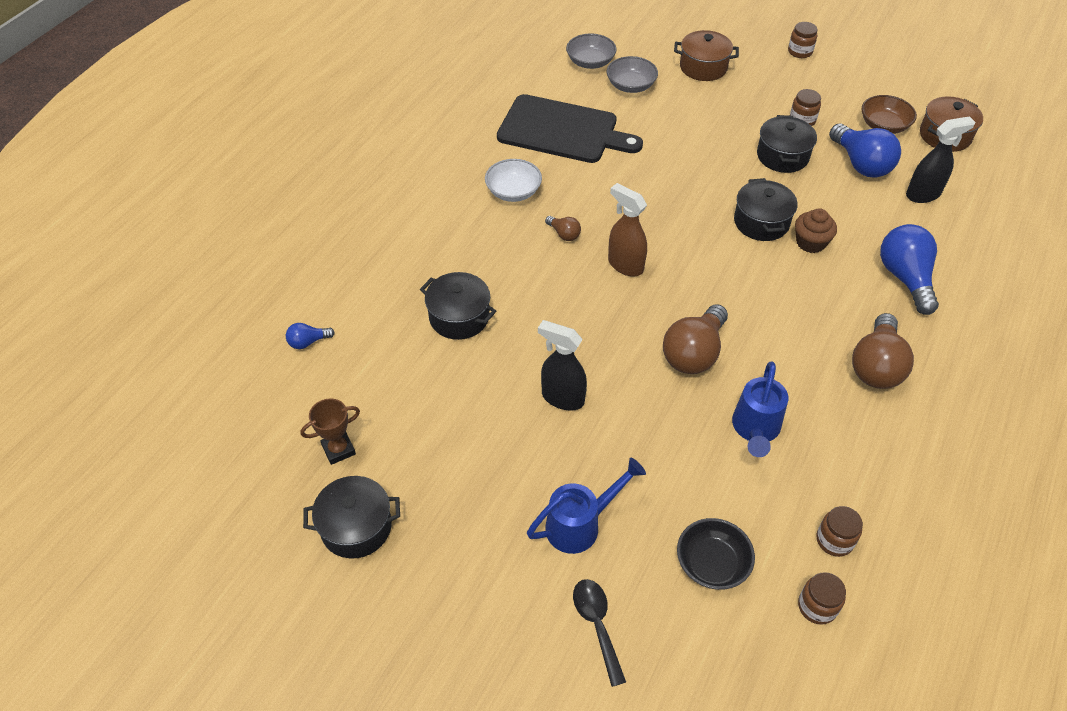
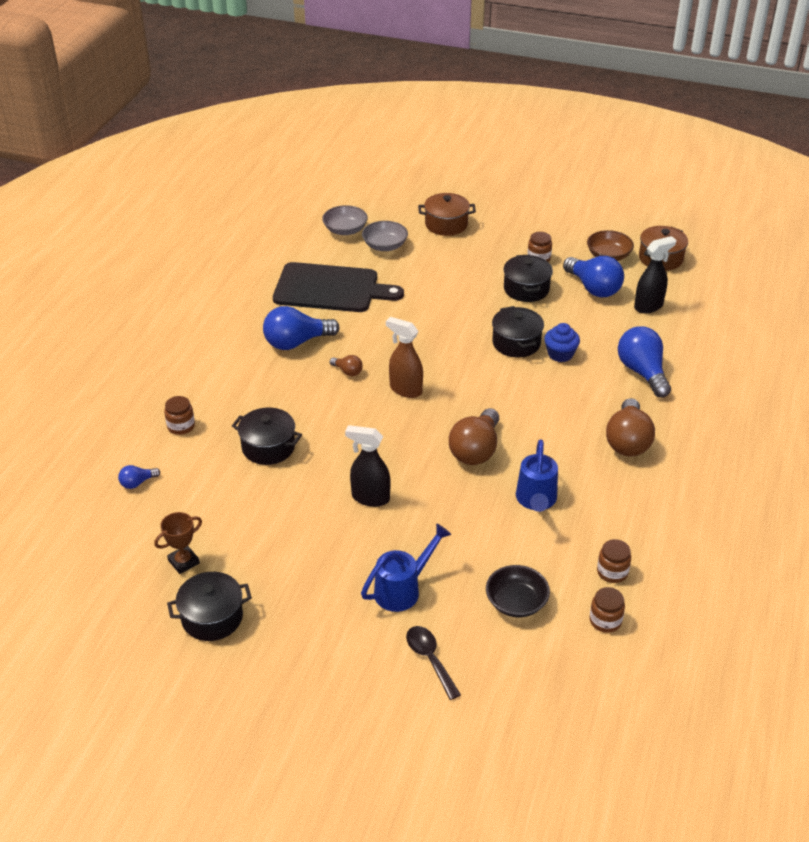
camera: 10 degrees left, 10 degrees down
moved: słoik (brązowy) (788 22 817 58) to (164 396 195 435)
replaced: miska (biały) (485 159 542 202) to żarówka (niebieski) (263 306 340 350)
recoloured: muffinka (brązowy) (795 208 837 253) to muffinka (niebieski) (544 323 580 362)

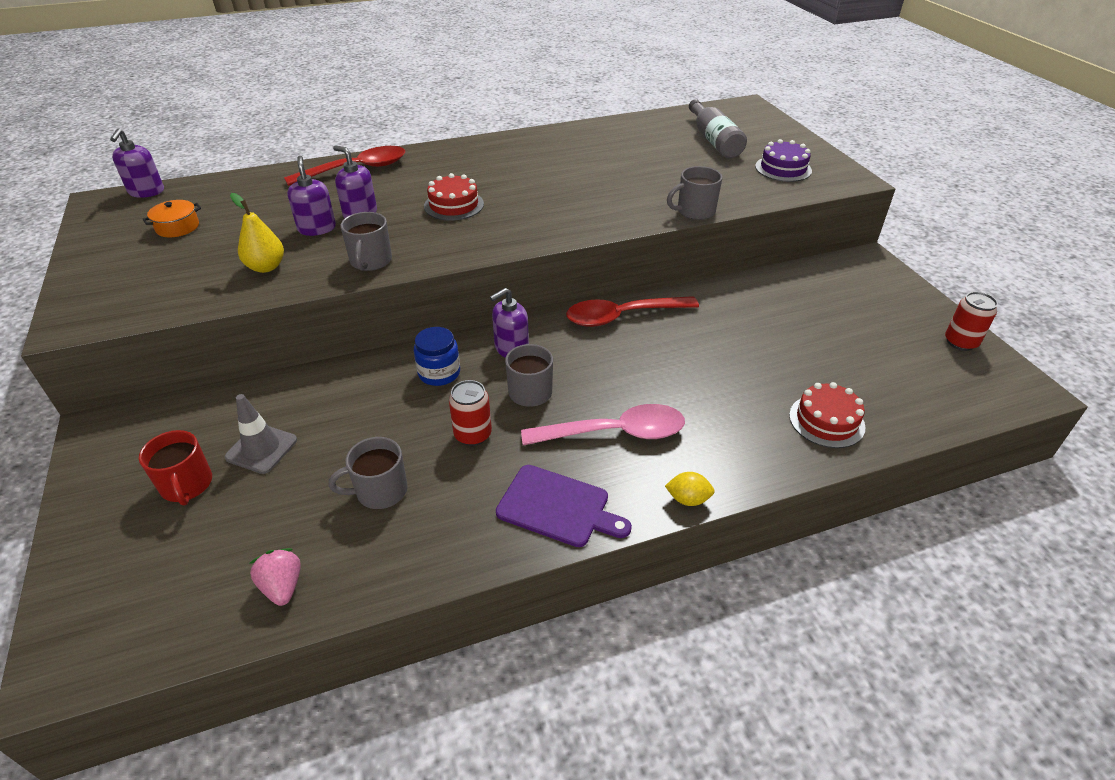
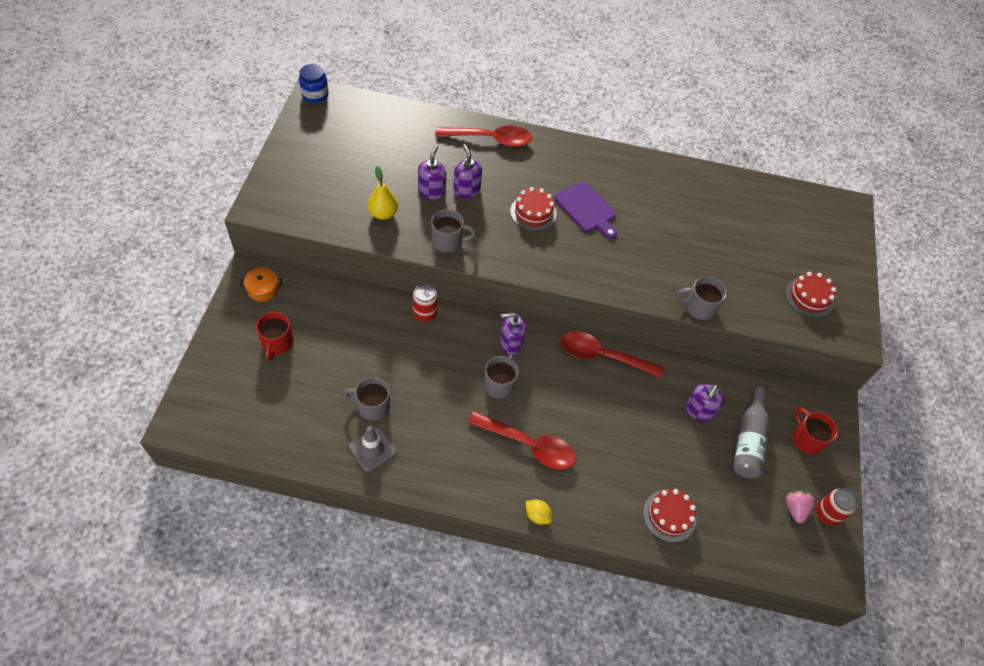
camera: 25 degrees right, 15 degrees up
added: kubek (czerwony) (793 407 838 455)
moved: dozownik mydła (fioletowy) (110 128 164 198) to (686 384 724 422); garnek (pomarańczowy) (143 200 201 237) to (240 268 282 302); pachołek (szary) (225 394 297 474) to (349 426 396 472); truskawka (różowy) (250 548 301 606) to (786 490 816 523); słoik (niebieski) (414 327 460 386) to (299 64 329 103); puszka (czerwony) (449 380 492 446) to (413 284 438 322); deska do krojenia (fioletowy) (496 465 632 547) to (554 181 617 239); butelka (szary) (689 99 747 158) to (733 383 770 478)
recoloured: łyżka (różowy) (521 404 685 445) to łyżka (czerwony) (468 411 576 470); tort (fioletowy) (755 139 812 182) to tort (czerwony) (786 272 836 318)
turned: kubek (szary) (340 212 392 271) = (431 209 476 253) 120 degrees counterclockwise

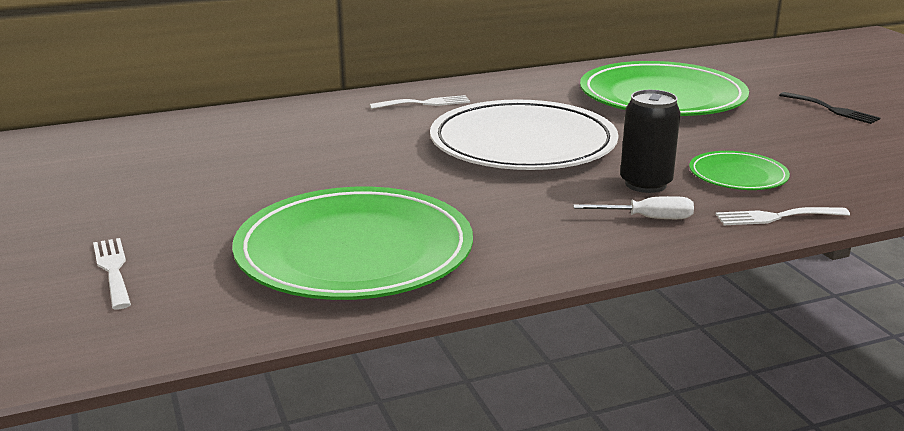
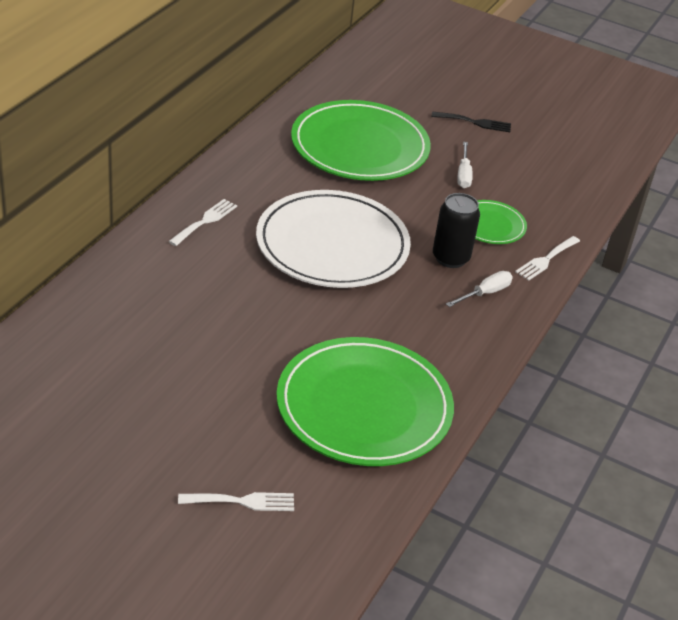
camera: 45 degrees left, 15 degrees up
added: śrubokręt (biały) (457 142 473 188)
turned: widelec (biały) (93 238 131 309) = (178 492 294 511) 150 degrees clockwise

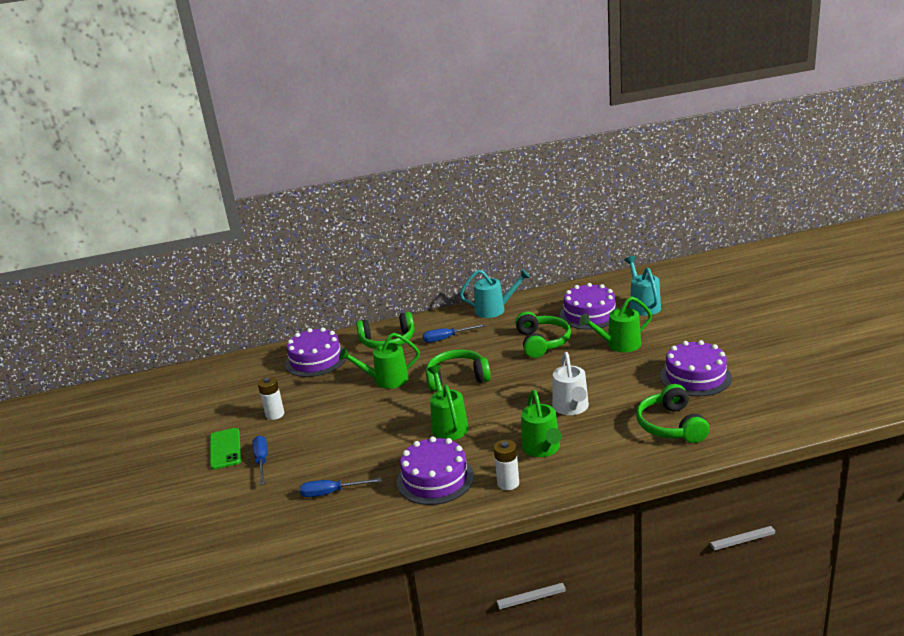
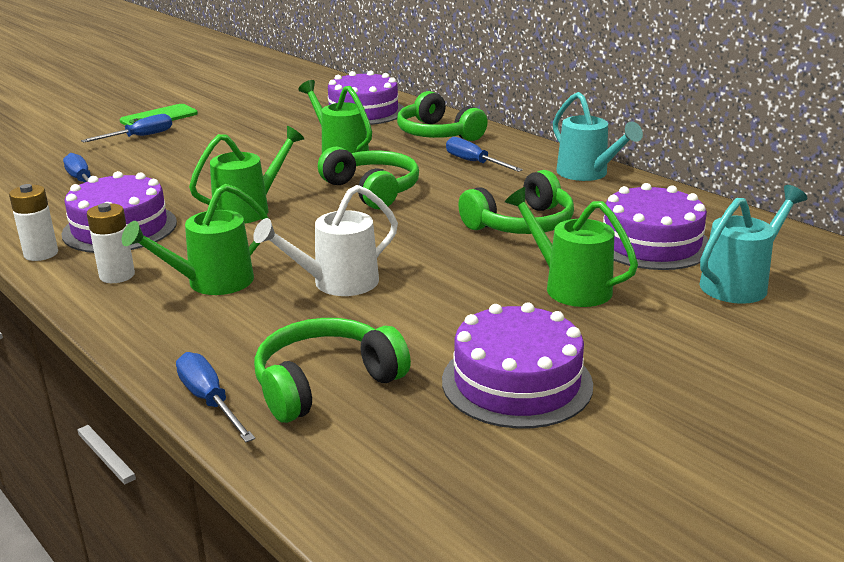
camera: 60 degrees right, 0 degrees up
added: śrubokręt (niebieski) (176 352 255 442)
moved: bateria (biały) (258 376 284 420) to (9 184 58 261)

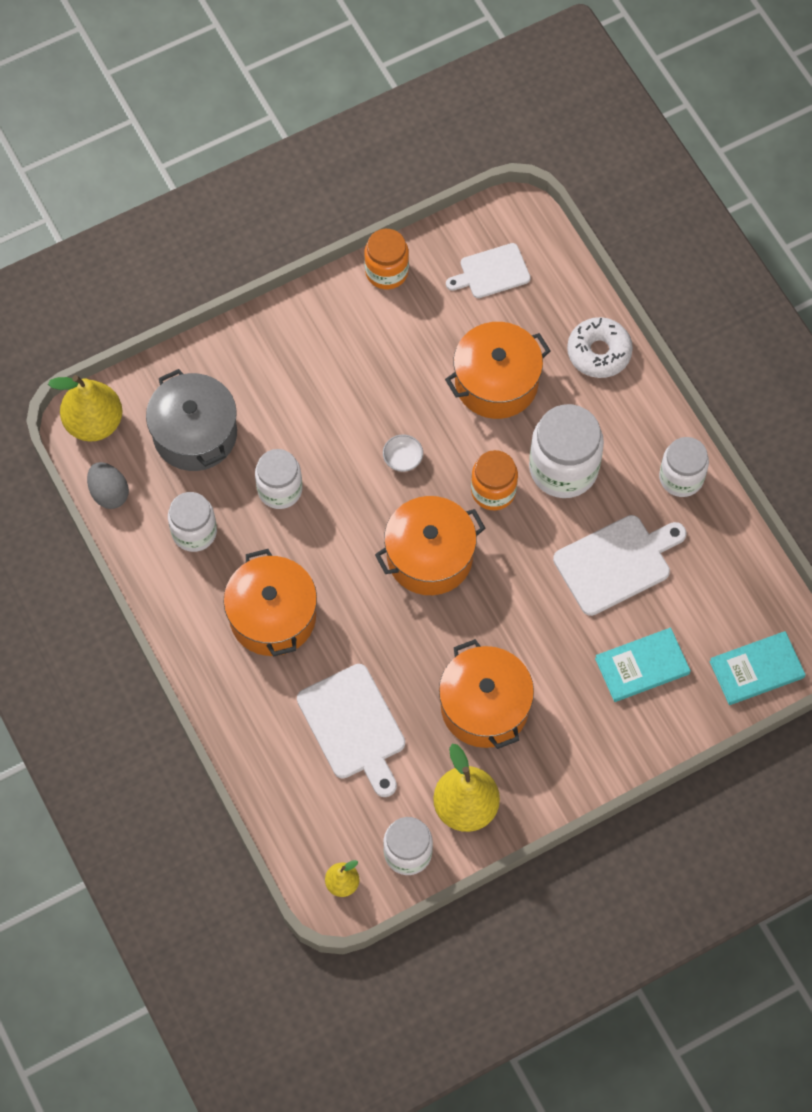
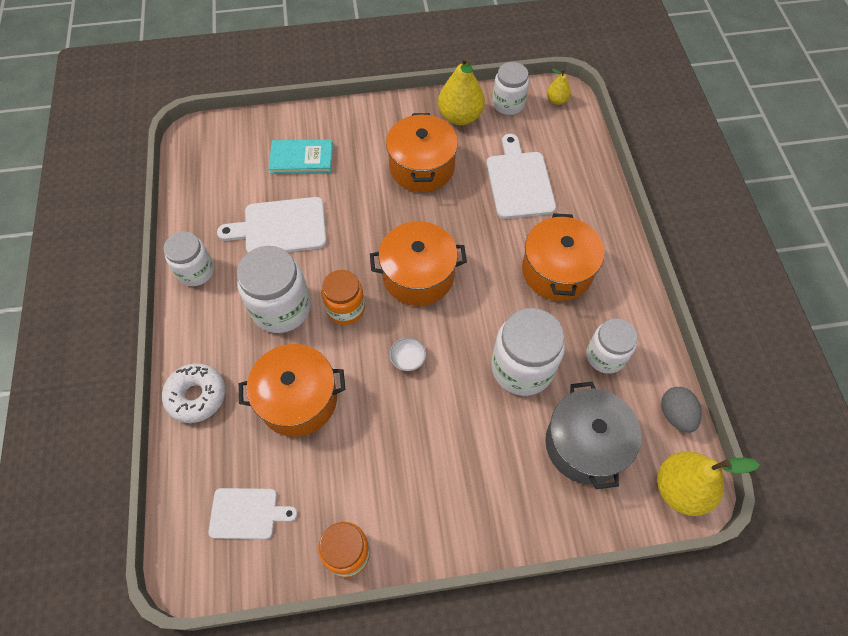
camera: 160 degrees left, 5 degrees down
removed: książka (turkusowy) (709 631 806 705)
resized: słoik (biały) (255 449 303 509) = (491 308 565 396) x1.55

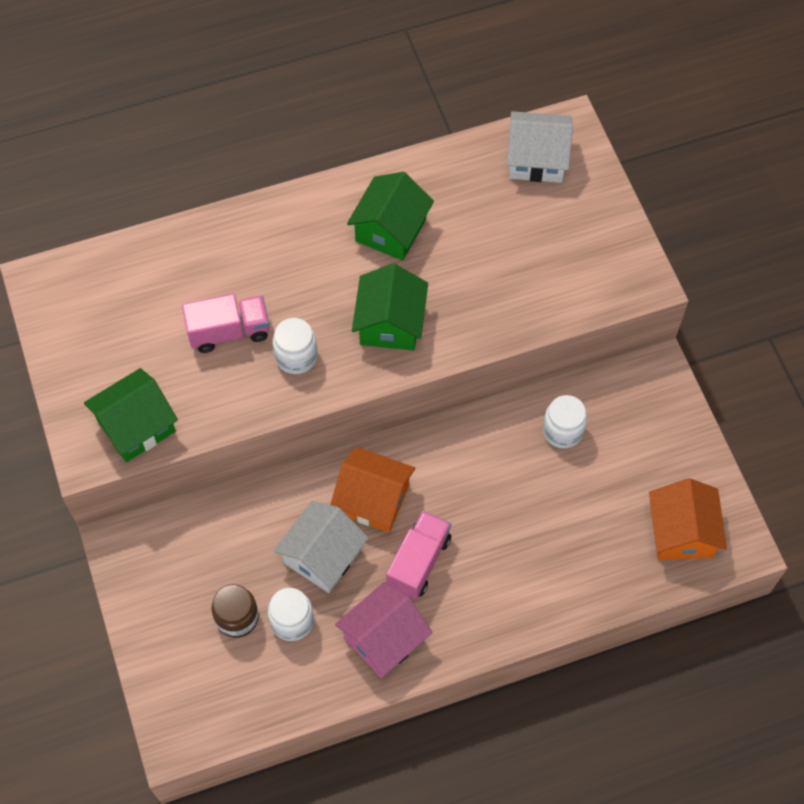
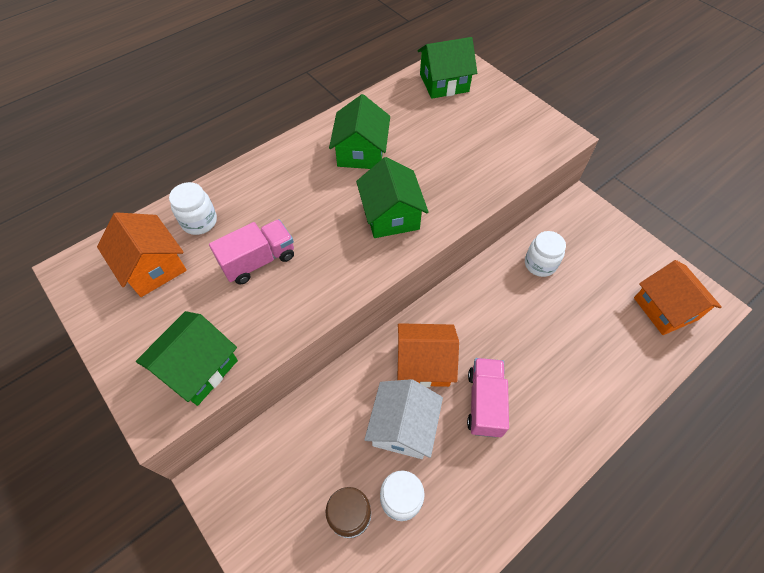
camera: 20 degrees left, 5 degrees down
removed: domek (różowy) (335 582 433 678)
added: domek (pomarańczowy) (97 212 187 297)
moved: słoik (biały) (273 318 317 374) to (169 182 217 235)
recoloured: domek (biały) (507 111 573 183) to domek (zielony) (418 37 477 99)

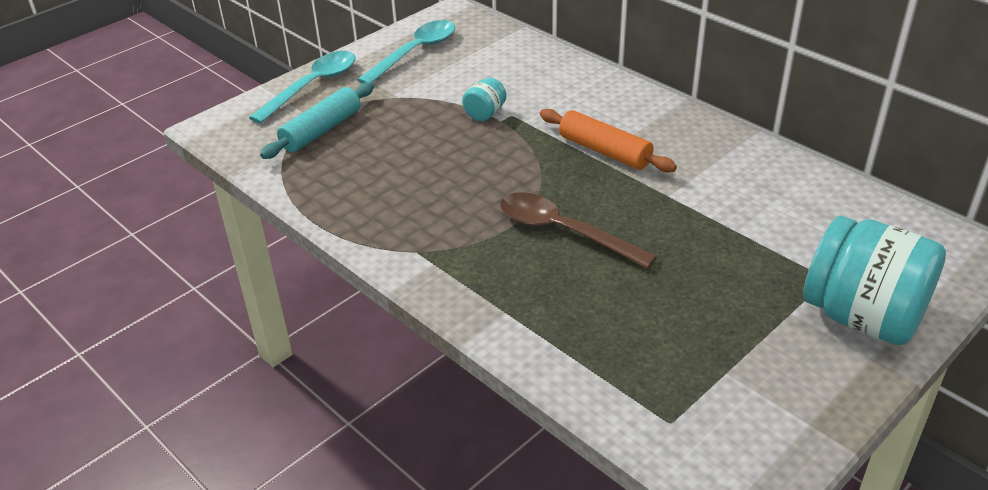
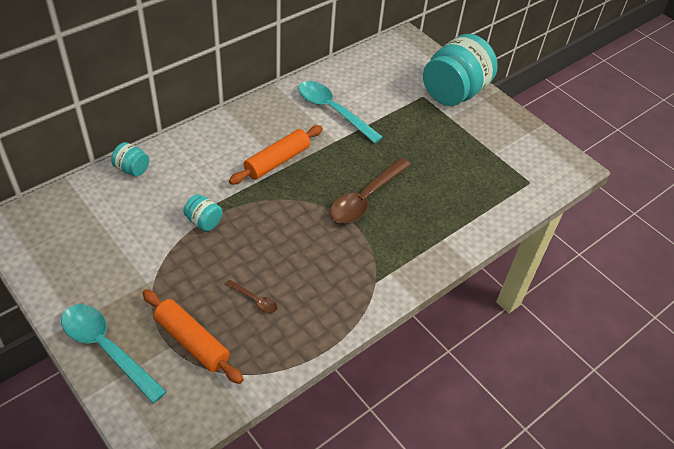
camera: 90 degrees left, 10 degrees up
added: słoik (turkusowy) (111 142 149 176); łyżka (brązowy) (225 280 277 313)
moved: łyżka (turkusowy) (357 20 455 84) to (298 81 383 143)
recoloured: wałek do ciasta (turkusowy) (260 82 374 159) to wałek do ciasta (pomarańczowy) (142 289 243 384)

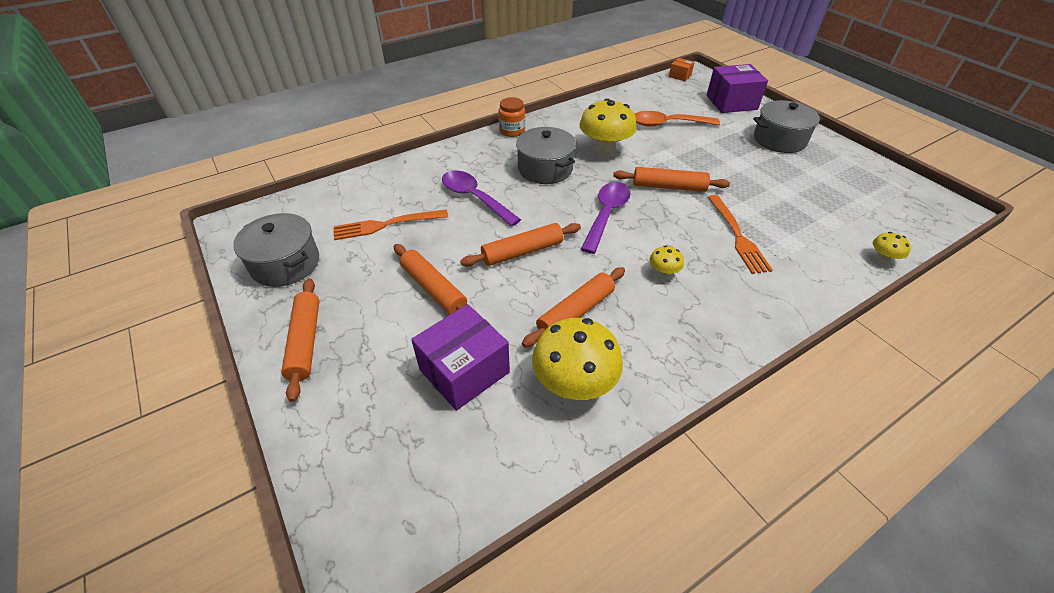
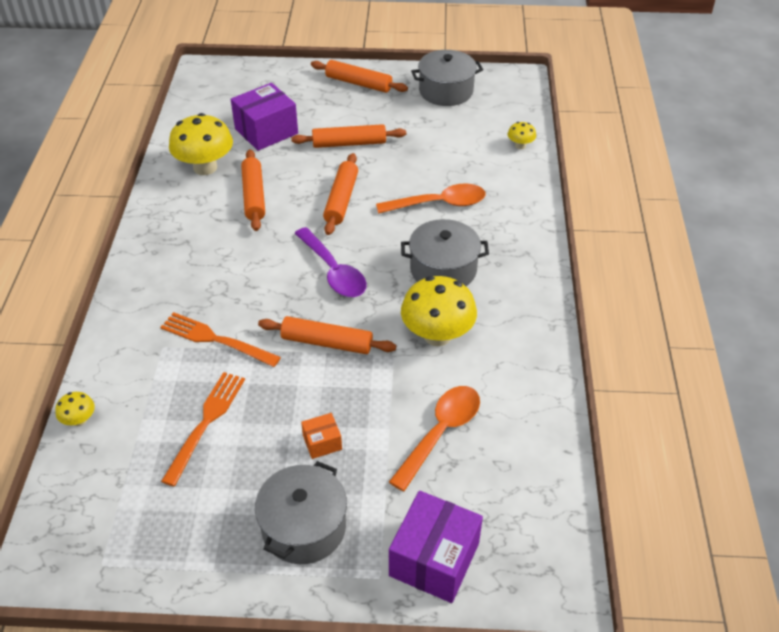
camera: 125 degrees right, 0 degrees up
removed: słoik (pomarańczowy) (499 97 525 137)
moved: widelec (pomarańczowy) (333 209 448 240) to (161 372 245 486); grzyb (żółty) (649 245 684 278) to (508 122 536 149); pudełko (pomarańczowy) (669 58 695 81) to (301 413 342 459)
recoloured: łyżka (fioletowy) (442 170 521 227) to łyżka (pomarańczowy) (376 183 486 214)
turned: pudełko (fioletowy) (411 304 510 411) = (231 83 298 151) 60 degrees clockwise; wałek do ciasta (pomarańczowy) (613 167 730 192) = (258 316 396 354) 60 degrees clockwise

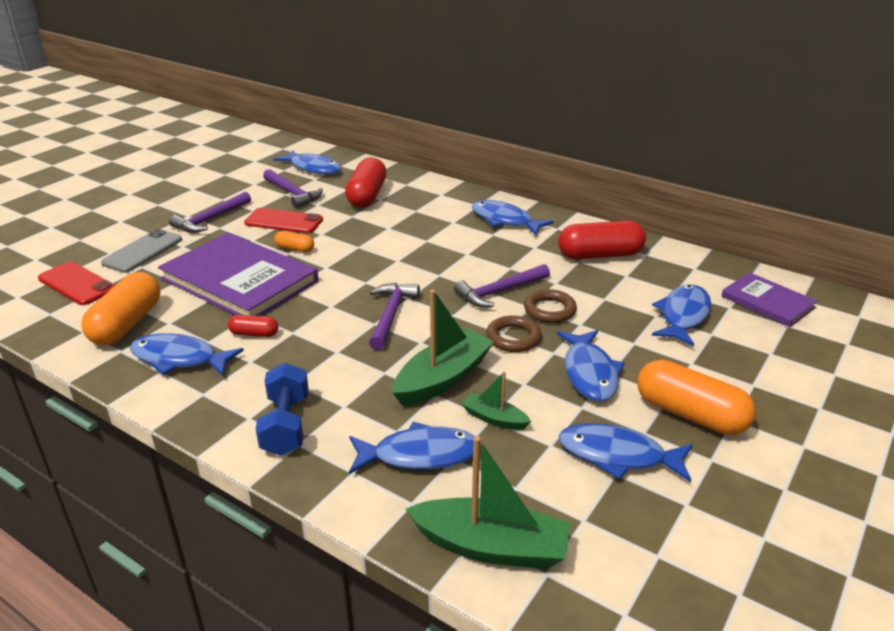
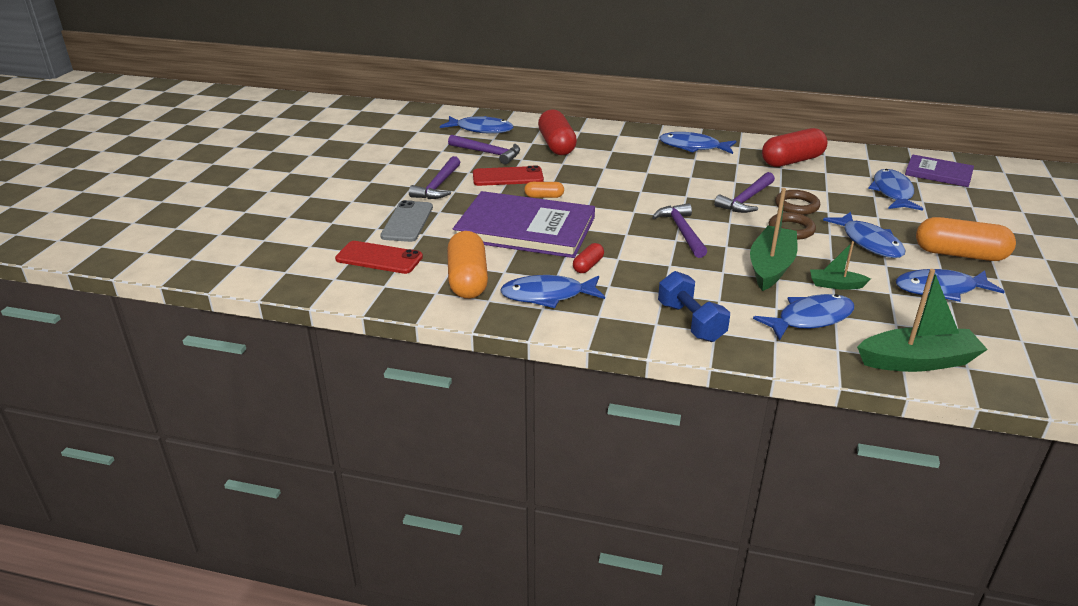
camera: 20 degrees left, 0 degrees up
turned: kapsułka (czerwony) (228 315 279 337) = (573 243 604 273) 45 degrees counterclockwise

